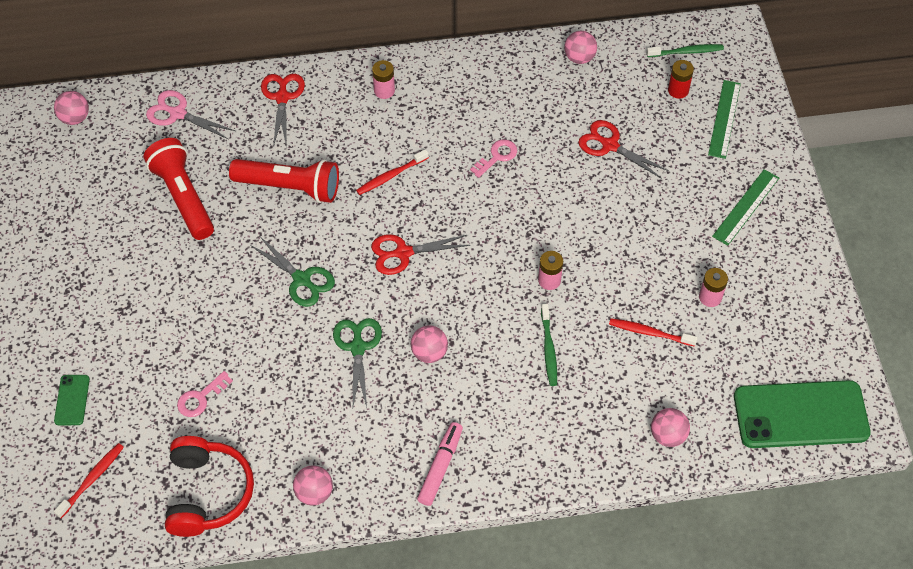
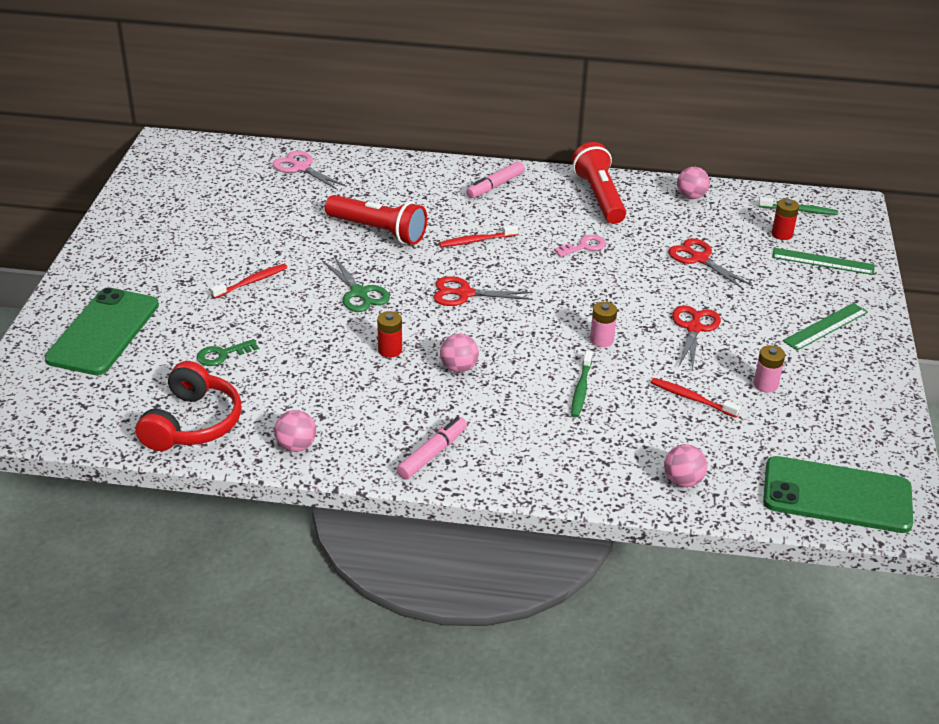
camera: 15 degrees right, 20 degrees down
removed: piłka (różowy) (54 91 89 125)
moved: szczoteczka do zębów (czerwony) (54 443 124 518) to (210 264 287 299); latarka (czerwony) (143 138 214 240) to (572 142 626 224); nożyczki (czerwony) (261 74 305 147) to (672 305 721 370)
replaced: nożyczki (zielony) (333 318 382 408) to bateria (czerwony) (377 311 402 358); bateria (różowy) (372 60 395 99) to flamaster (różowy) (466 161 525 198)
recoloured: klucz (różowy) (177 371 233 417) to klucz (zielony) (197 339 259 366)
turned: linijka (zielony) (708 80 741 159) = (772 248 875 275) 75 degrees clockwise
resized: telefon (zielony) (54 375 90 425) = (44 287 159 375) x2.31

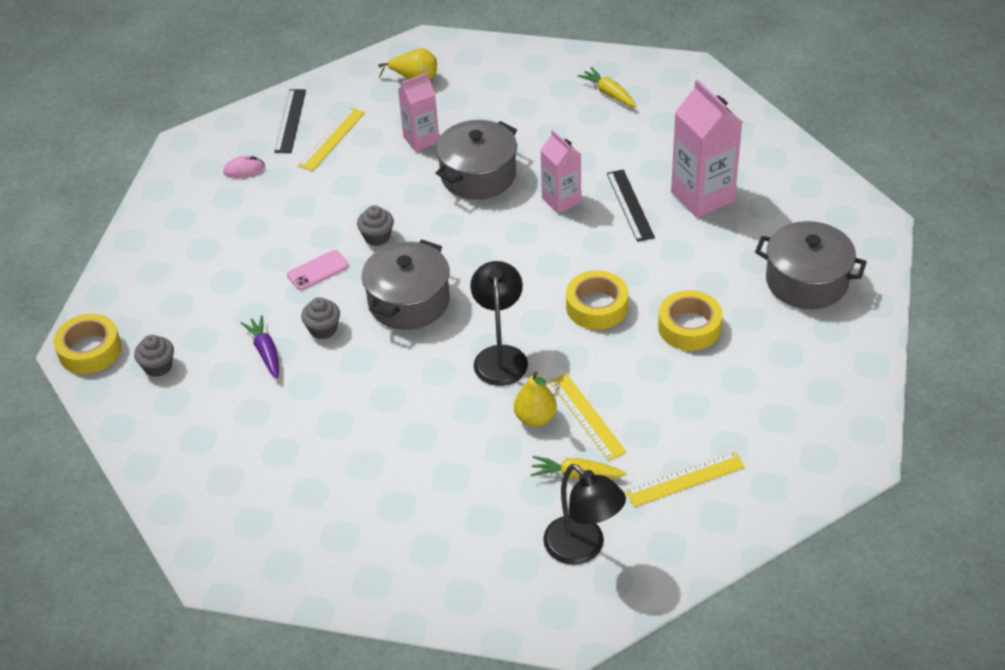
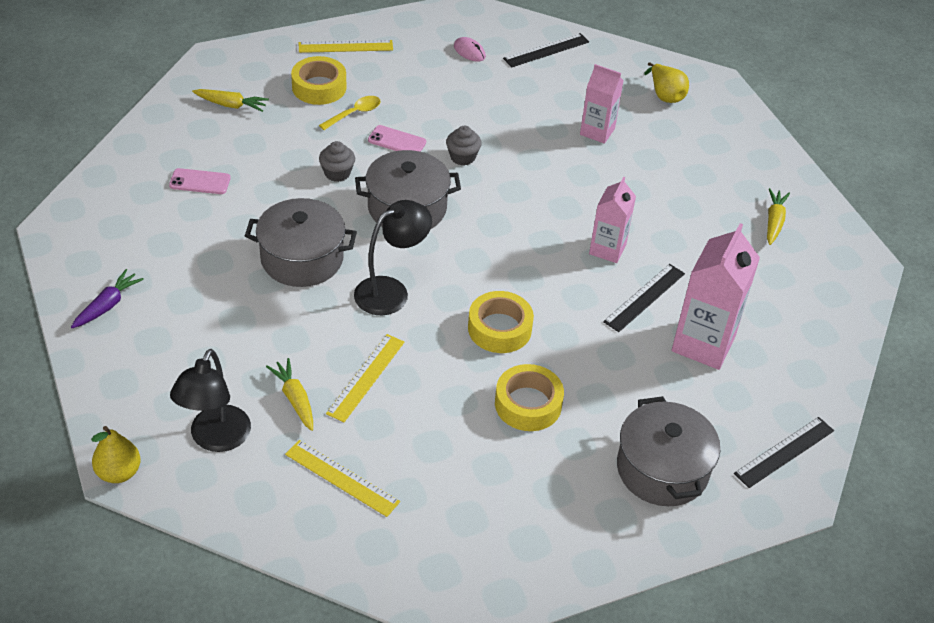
camera: 50 degrees right, 0 degrees up
added: telefon (różowy) (169 168 231 194); łyżka (żółty) (319 96 380 130); linijka (czarny) (734 417 834 488)
moved: taśma klejąca (żółty) (53 314 121 374) to (291 56 346 105); marchewka (fioletowy) (241 315 279 379) to (71 269 144 328); linijka (żółty) (298 107 365 171) to (298 40 393 53); garnek (szary) (436 120 517 200) to (245 198 357 287); gruszka (żółty) (514 371 557 426) to (91 426 141 483)
replaced: muffinka (szary) (134 335 174 377) to marchewka (żółty) (192 89 269 112)

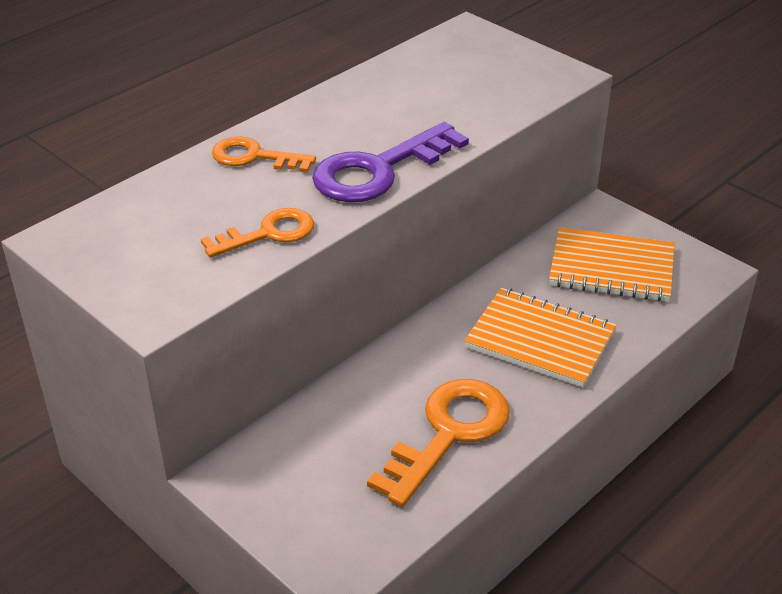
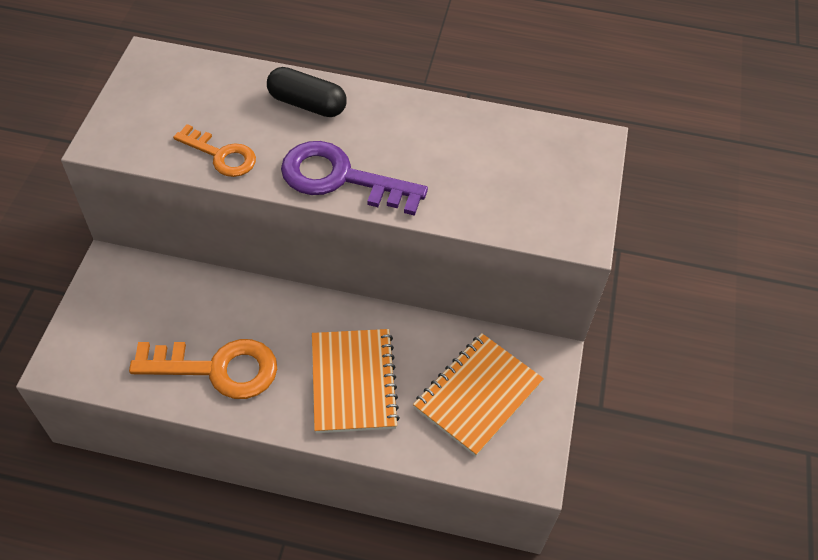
camera: 55 degrees right, 15 degrees up
replaced: klucz (pomarańczowy) (212 136 316 173) to kapsułka (czarny) (267 67 347 117)
turned: zeszyt (pomarańczowy) (549 227 675 302) = (413 333 544 457) 60 degrees clockwise

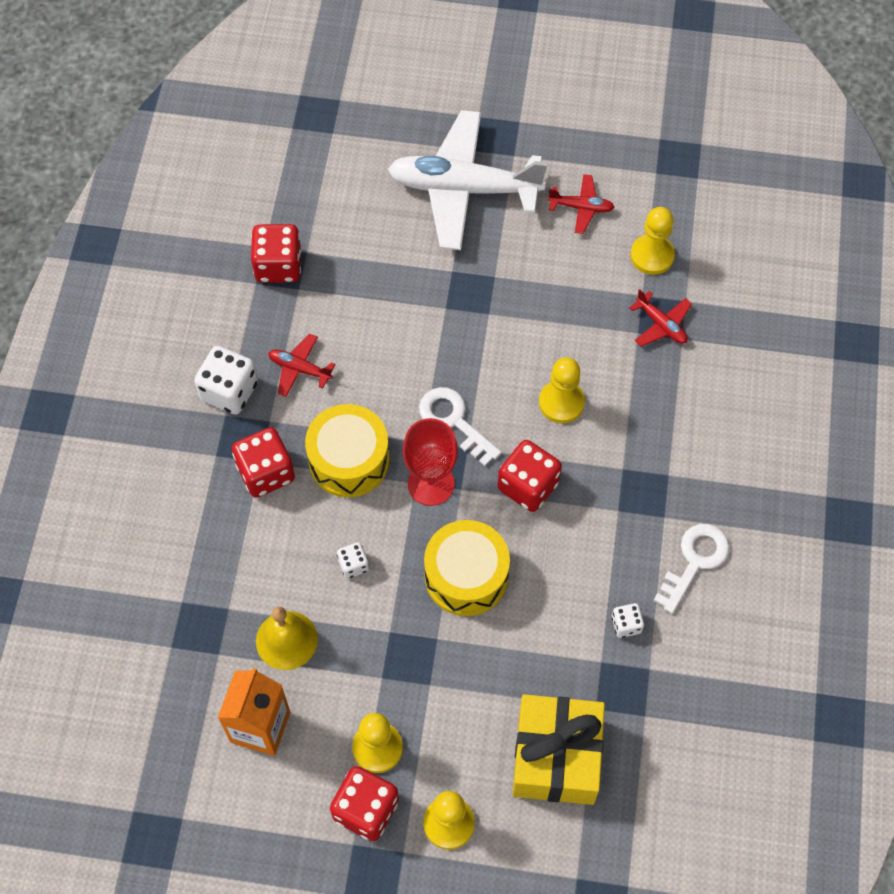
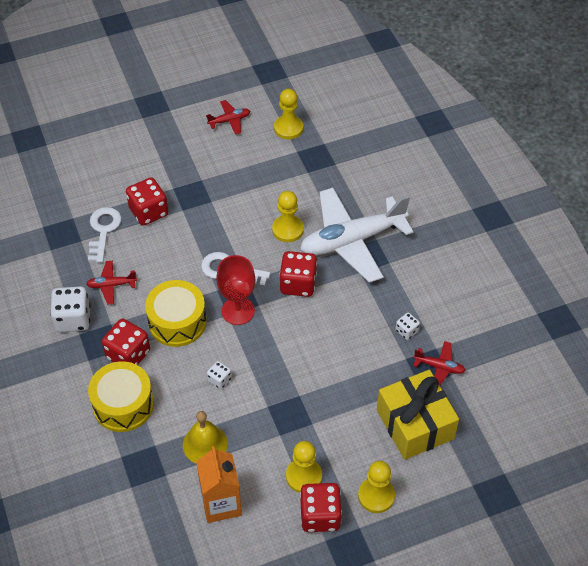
camera: 30 degrees left, 10 degrees down
moved: kostka do gry (czerwony) (251 224 302 283) to (126 177 168 226); samolot (biały) (388 110 548 250) to (300 188 414 283); bęben (żółty) (424 520 510 616) to (88 361 154 432); samolot (czerwony) (629 289 692 346) to (413 341 466 386); klucz (biały) (653 524 730 613) to (88 207 122 263)

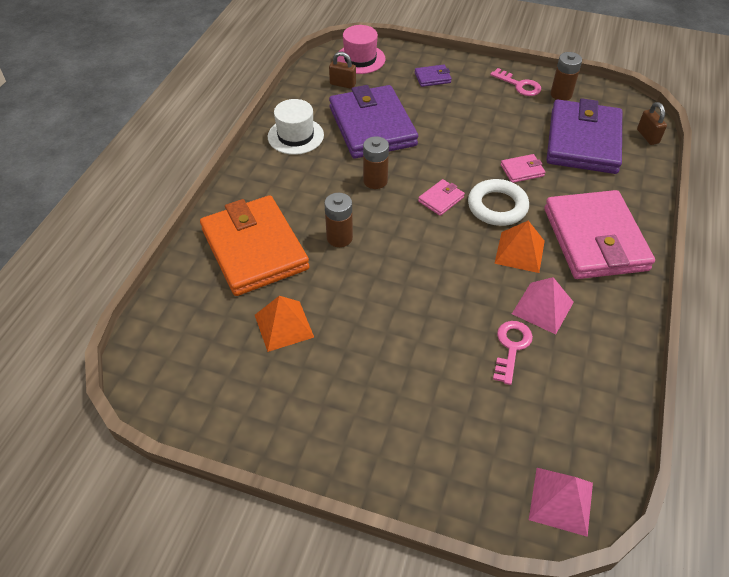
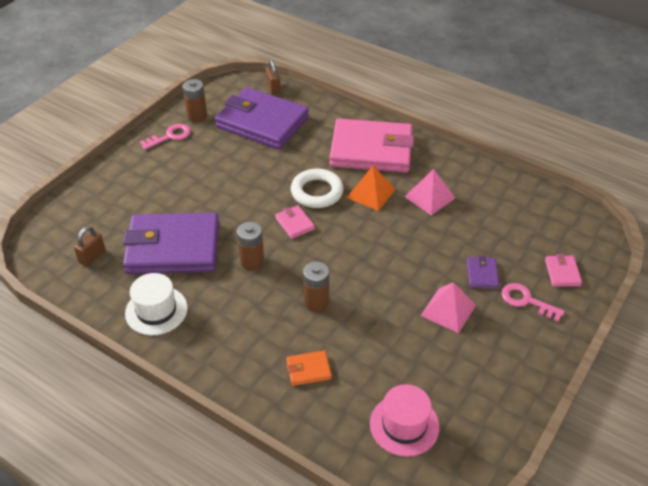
camera: 75 degrees left, 5 degrees down
removed: piramida (pomarańczowy) (255 296 314 352)
moved: kapelusz (różowy) (337 25 385 74) to (370 384 439 457); portfel (fioletowy) (415 65 452 87) to (467 256 499 289); klucz (różowy) (493 321 533 385) to (501 283 565 322); portfel (różowy) (501 154 546 183) to (545 254 582 287); piramida (różowy) (529 468 593 537) to (420 282 476 333)
turned: kłódka (brązowy) (637 102 667 145) = (266 60 281 95) 75 degrees clockwise
resized: portfel (pomarańczowy) (200 195 310 296) = (286 350 332 386) x0.40

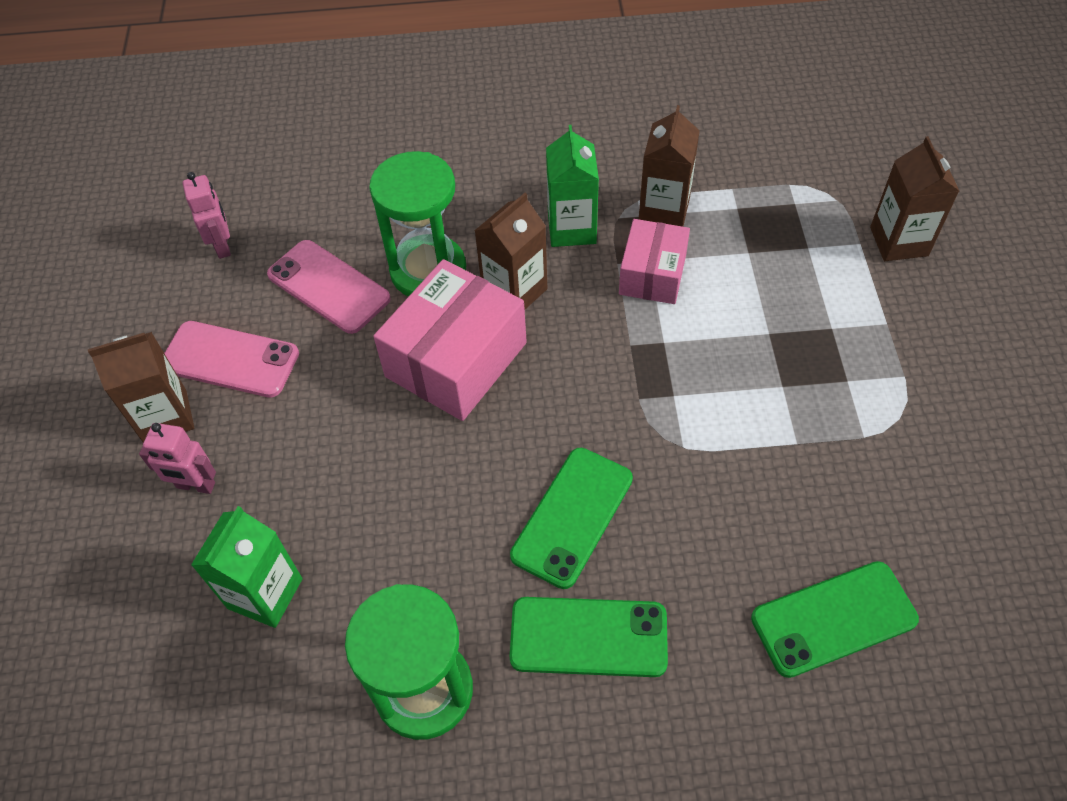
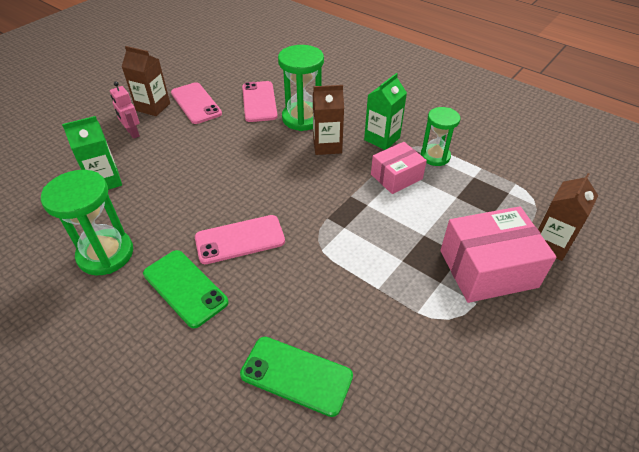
camera: 40 degrees right, 10 degrees down
removed: robot (różowy) (183 172 231 259)
moved: pudełko (różowy) (373 259 527 421) to (440 206 557 303)
replaced: karton mleka (brązowy) (639 105 700 227) to klepsydra (zielony) (421 107 460 166)
recoloured: telefon (zielony) (510 448 633 589) to telefon (różowy) (195 215 285 264)

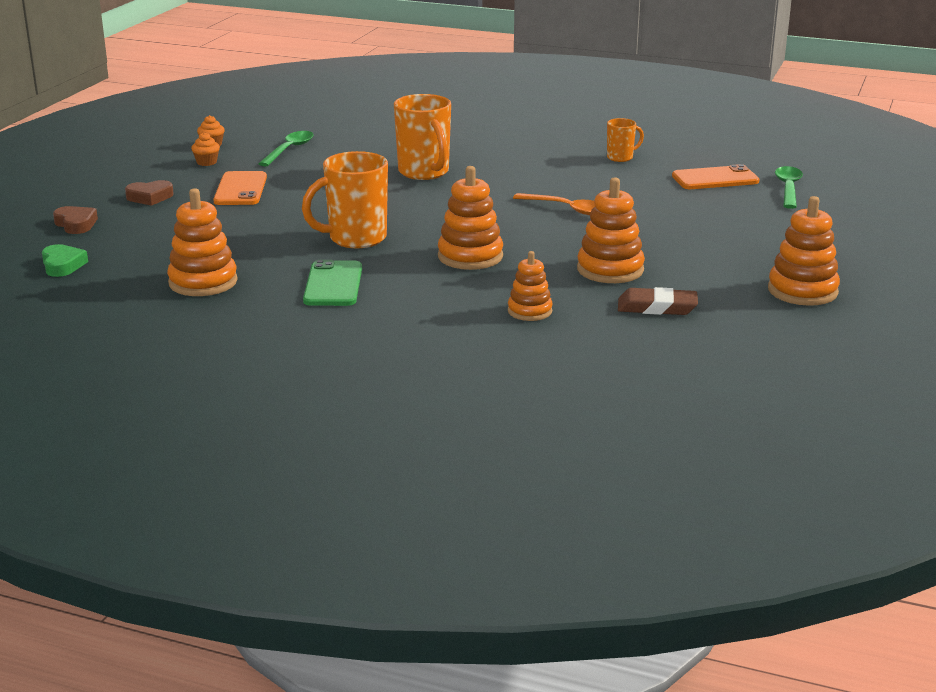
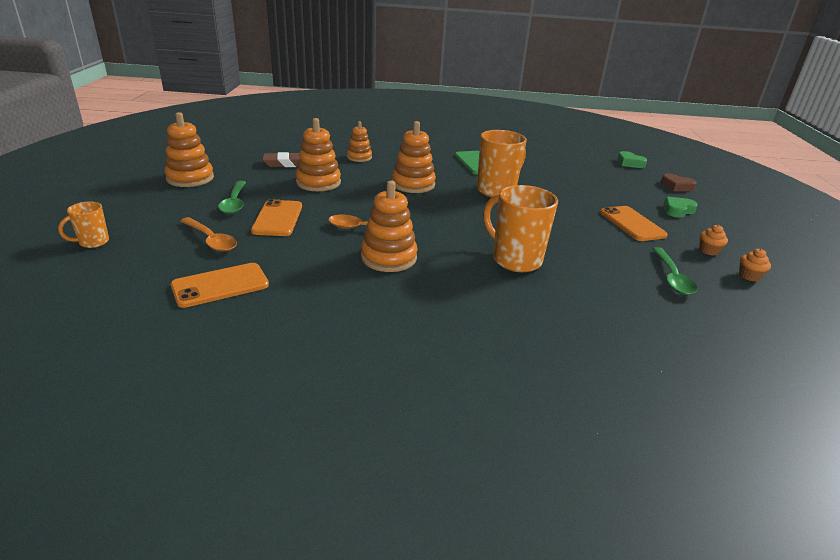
camera: 160 degrees right, 5 degrees up
added: łyżka (pomarańczowy) (180 217 237 252); telefon (pomarańczowy) (251 199 302 236)
moved: zabawka nakładanka (pomarańczowy) (167 188 238 296) to (361 181 417 272); kubek (pomarańczowy) (607 118 644 162) to (58 201 109 248); łyżka (zielony) (775 166 803 209) to (218 181 246 214)
recoloured: serce (brązowy) (125 180 174 206) to serce (zielony) (663 197 697 218)

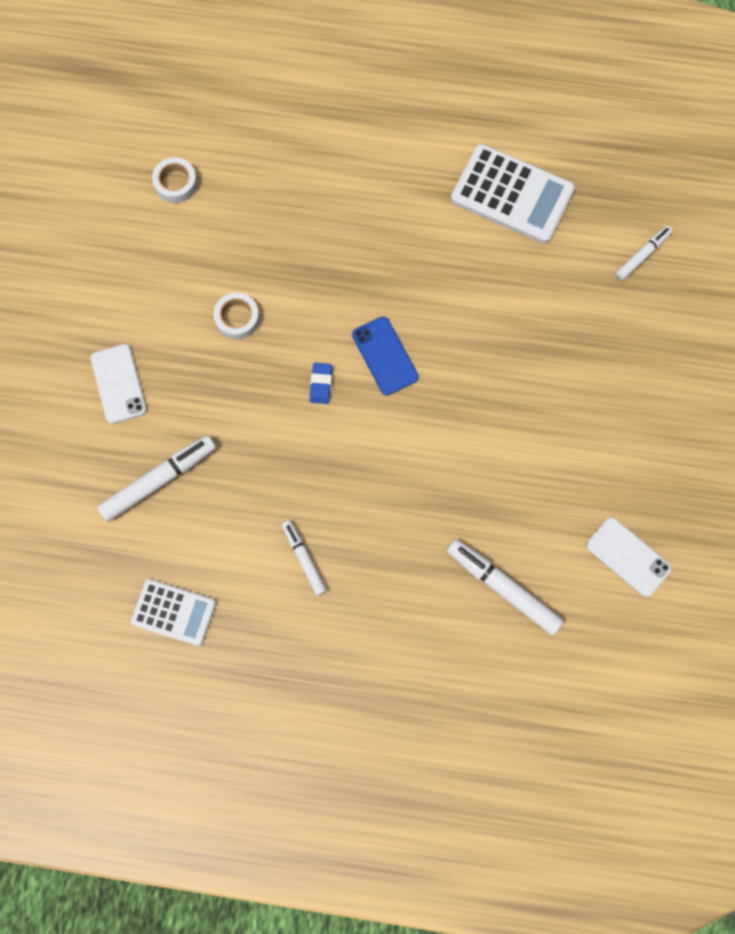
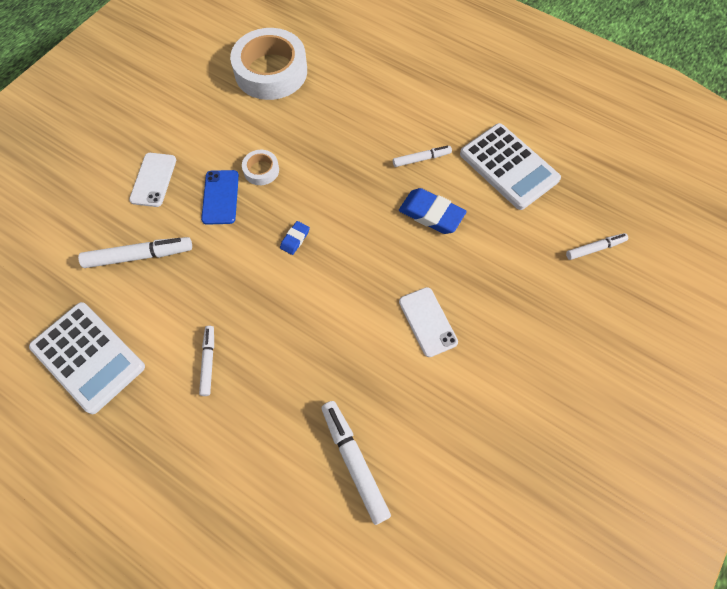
camera: 25 degrees right, 10 degrees down
added: flamaster (biały) (393 146 452 167); gumka do mazania (niebieski) (399 188 467 234)
moved: telefon (niebieski) (352 316 419 395) to (201 170 239 225); telefon (biały) (586 517 672 597) to (399 287 458 357)
resized: kalkulator (biały) (131 579 216 646) = (29 302 145 414) x1.60; taśma klejąca (biały) (152 157 198 203) = (230 28 307 100) x2.24

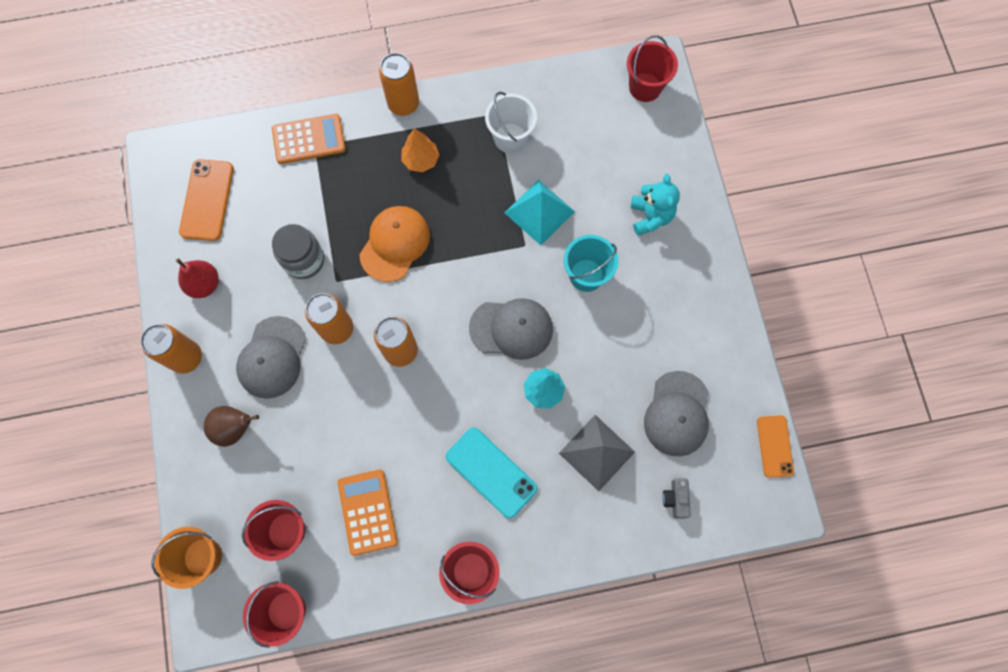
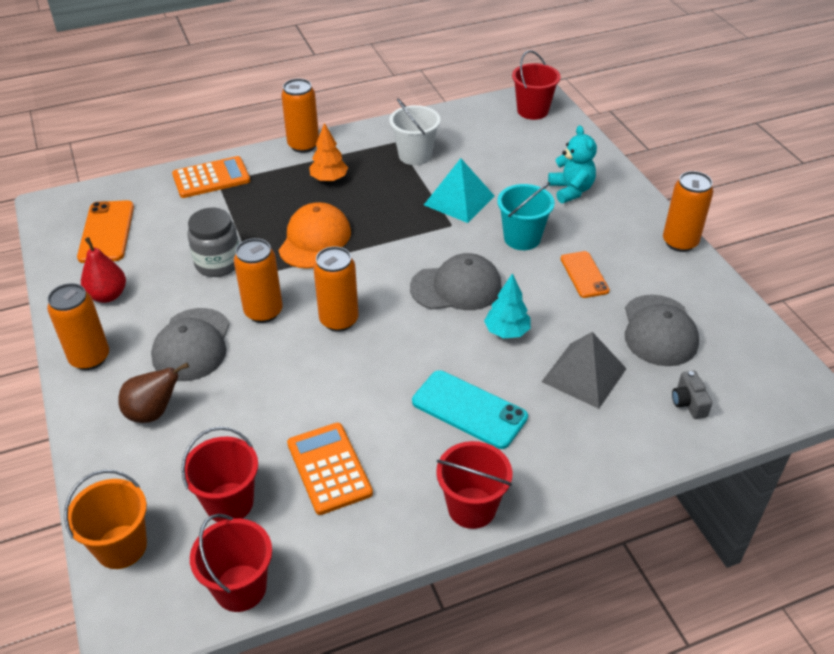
camera: 10 degrees left, 30 degrees down
added: puszka (pomarańczowy) (663 171 713 252)
moved: telefon (pomarańczowy) (757 416 794 478) to (561 251 610 298)

